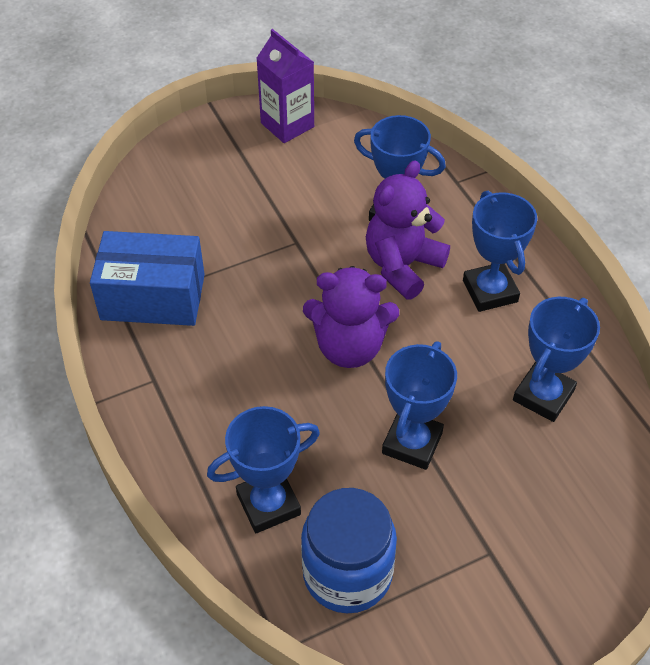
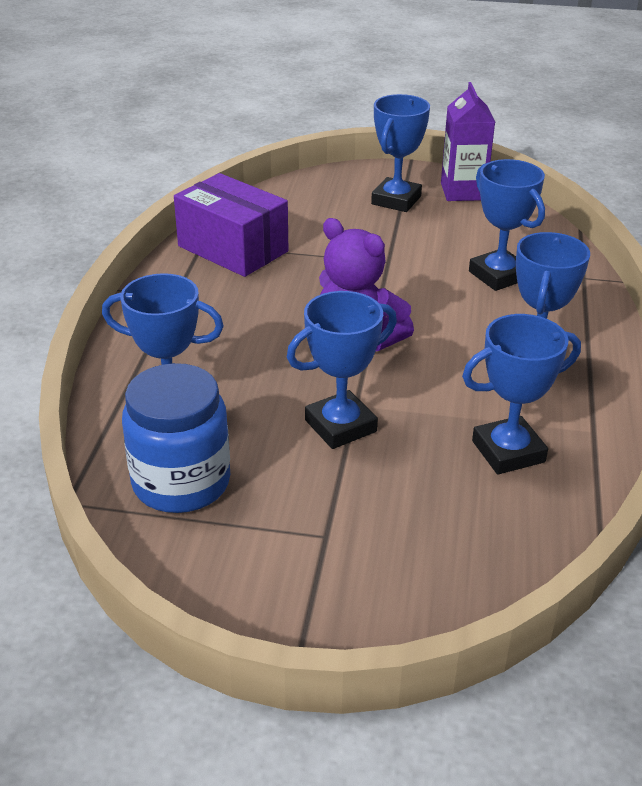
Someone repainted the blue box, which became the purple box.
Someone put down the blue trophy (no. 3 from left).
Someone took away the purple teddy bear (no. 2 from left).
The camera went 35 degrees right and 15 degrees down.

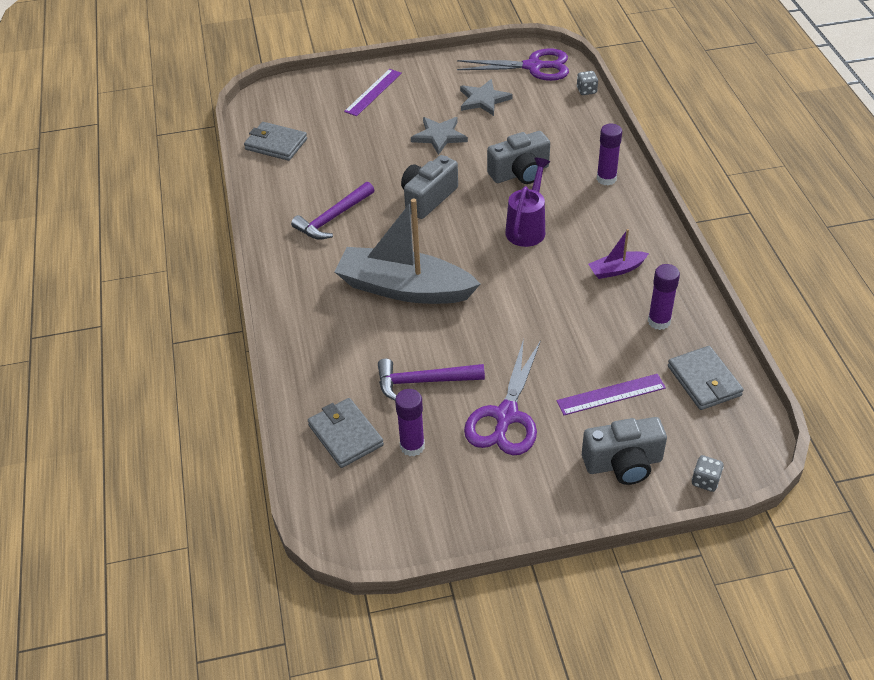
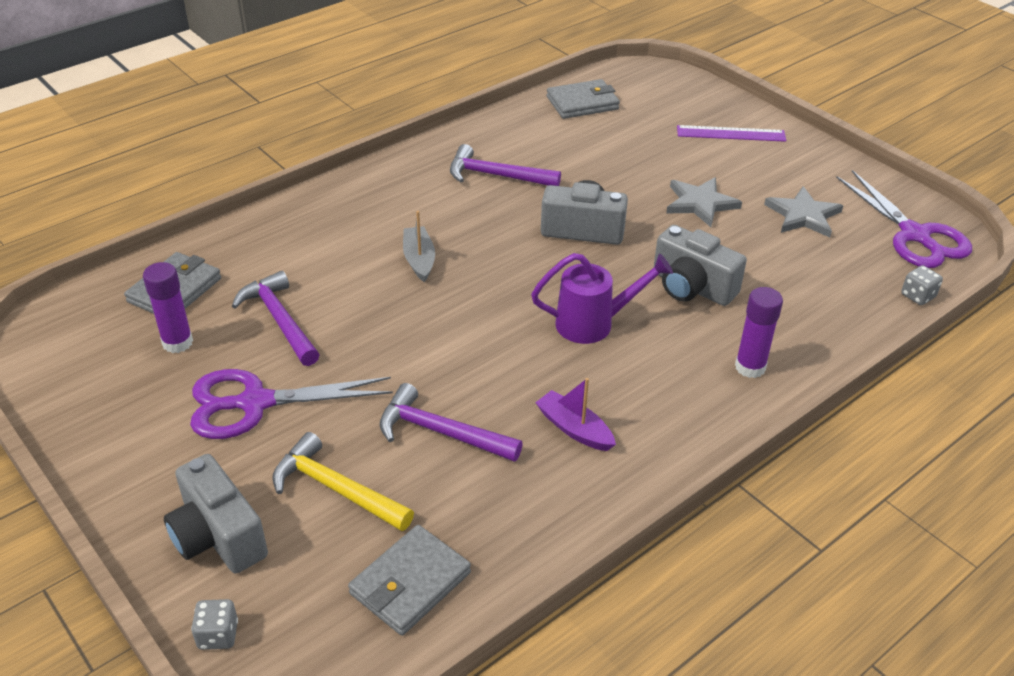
Someone swapped the purple ruler (no. 2 from left) for the yellow hammer.
Someone put down the purple hammer (no. 2 from left).
Someone scaled the grey boat by 0.44.
Someone rotated the grey wallet (no. 1 from left in the first image) by 75 degrees clockwise.
Someone took away the purple glue stick (no. 3 from left).
The camera went 60 degrees right and 5 degrees down.

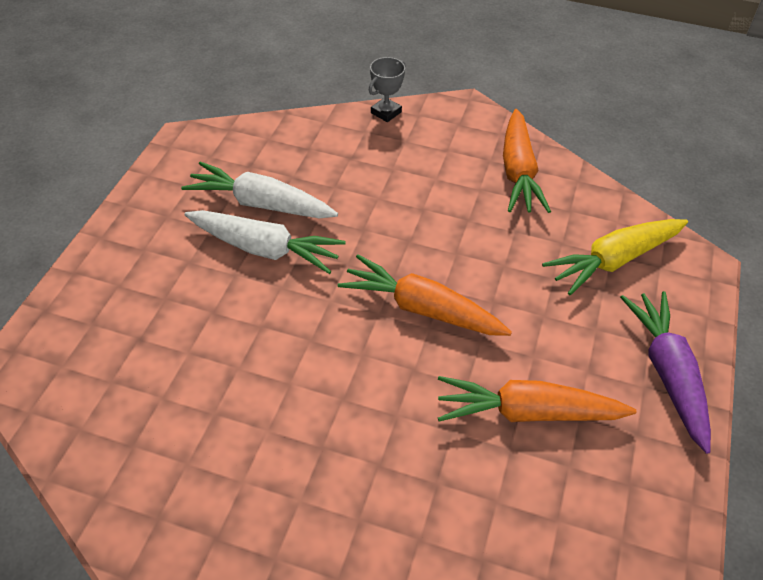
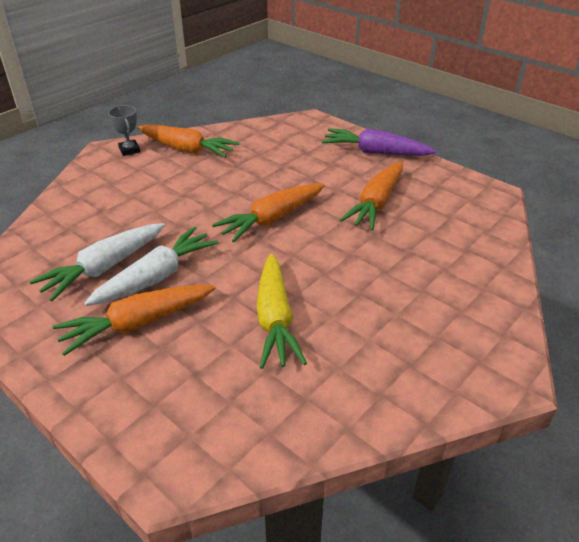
Someone put down the orange carrot (no. 1 from left).
Someone carried the grey trophy.
Someone carried the yellow carrot.
The camera went 65 degrees left and 10 degrees down.

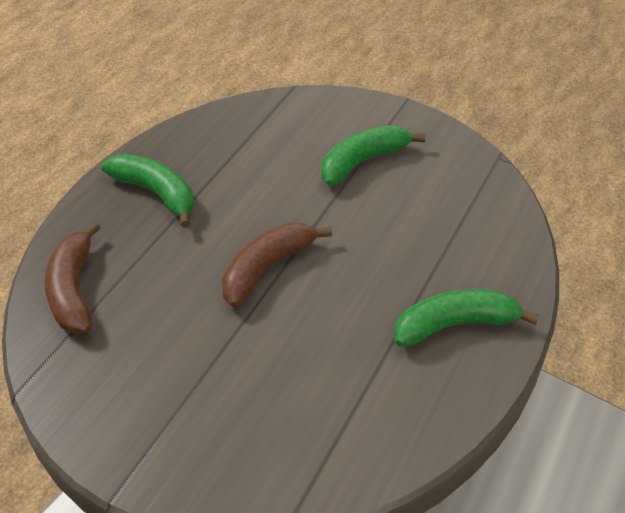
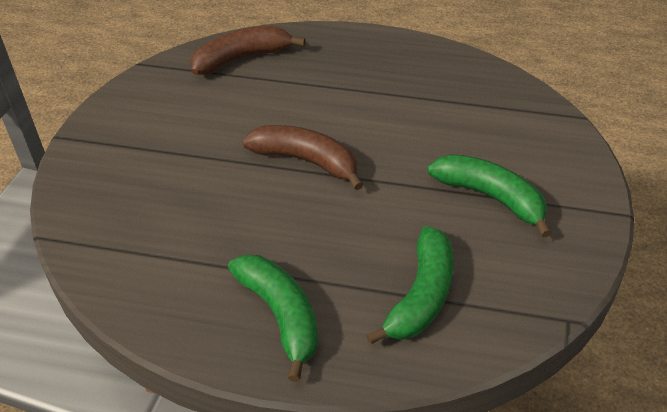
Someone carried the green banana (no. 1 from left in the first image).
The camera went 75 degrees right and 0 degrees up.

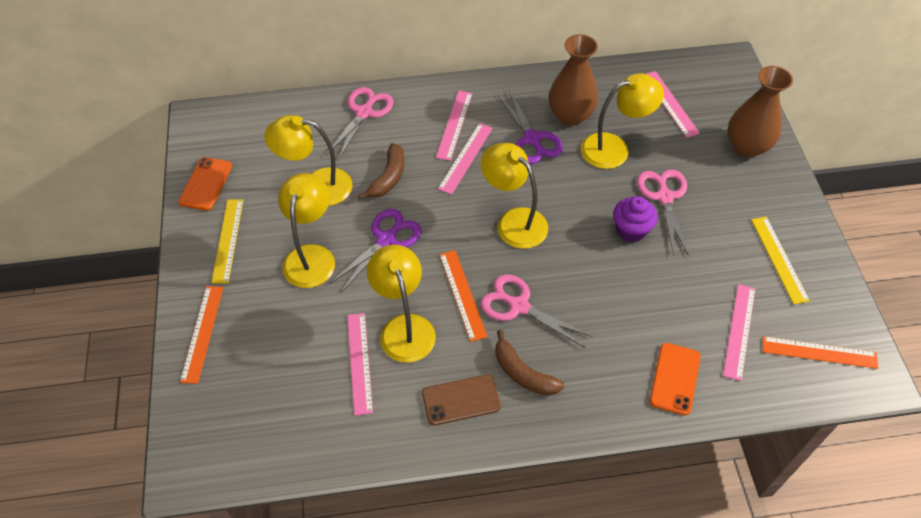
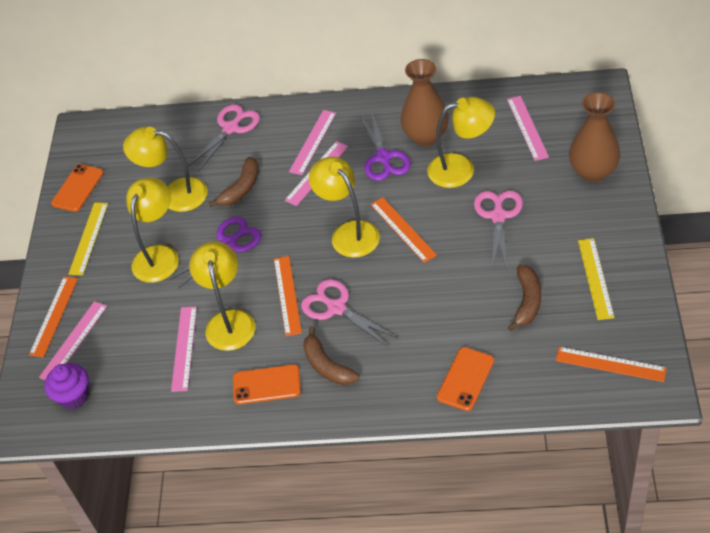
Someone carried the pink ruler (no. 5 from left in the first image).
Someone carried the purple cupcake.
Someone repainted the brown phone, which became the orange phone (no. 2 from left).
Someone put down the orange ruler (no. 3 from left).
Someone put down the brown banana (no. 3 from left).
The camera went 15 degrees right and 5 degrees down.

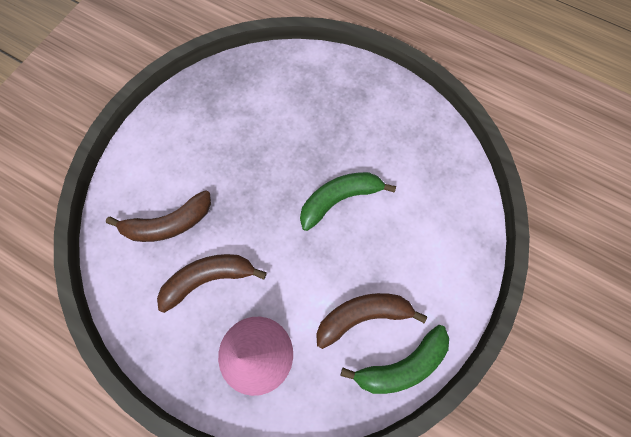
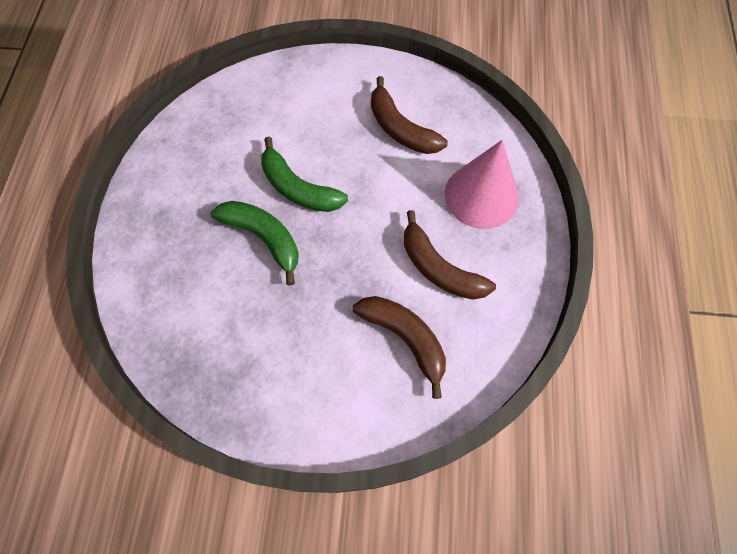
Someone carried the green banana (no. 2 from left in the first image).
The camera went 115 degrees left and 5 degrees down.

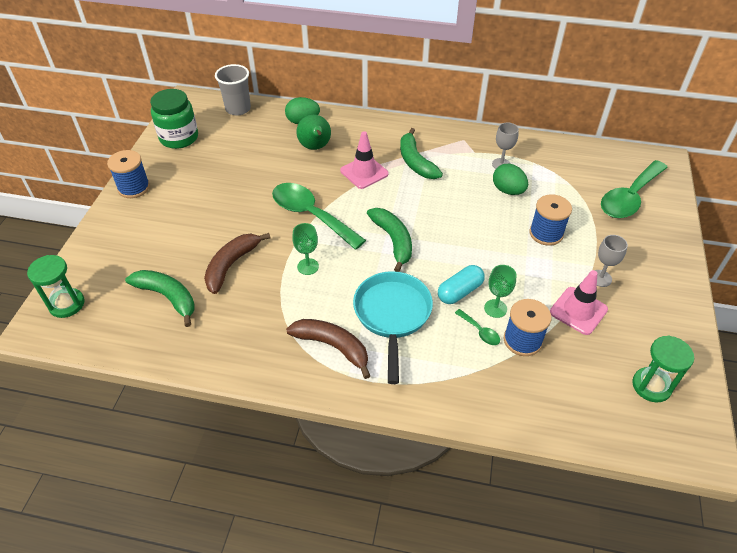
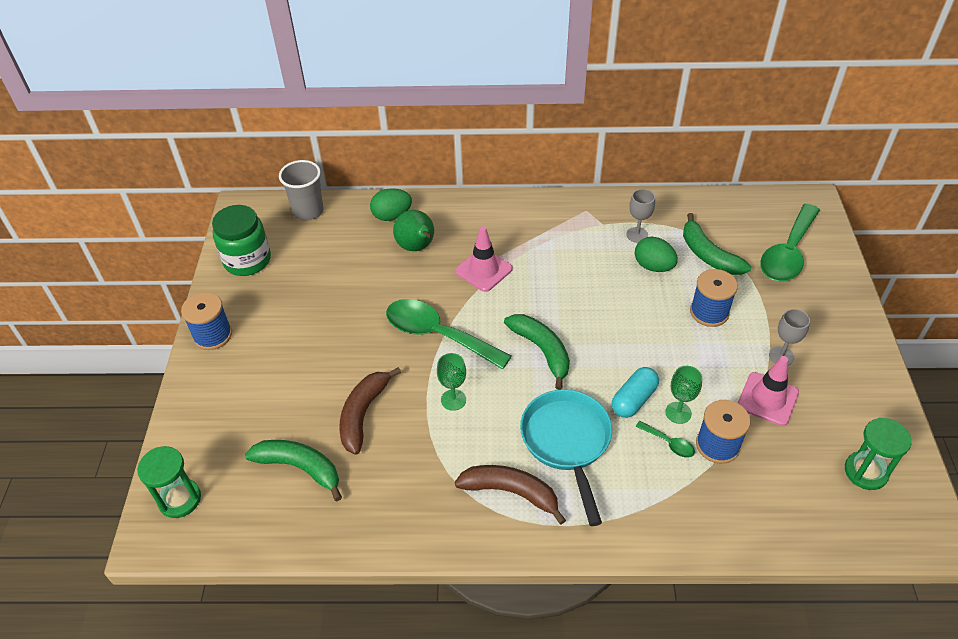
Someone carried the green banana (no. 3 from left).
The camera went 10 degrees left and 0 degrees up.

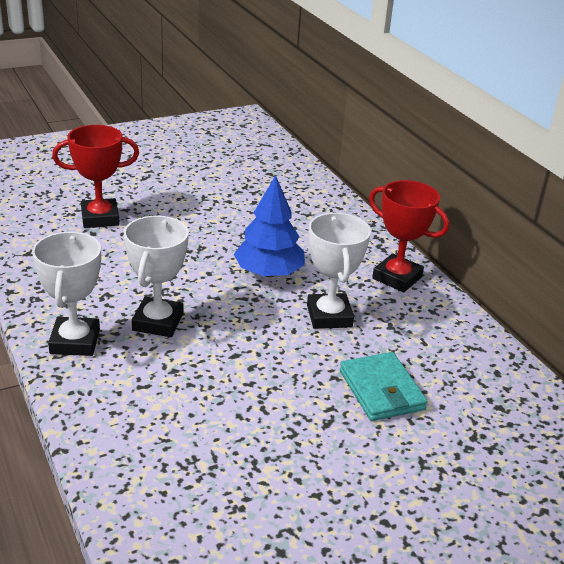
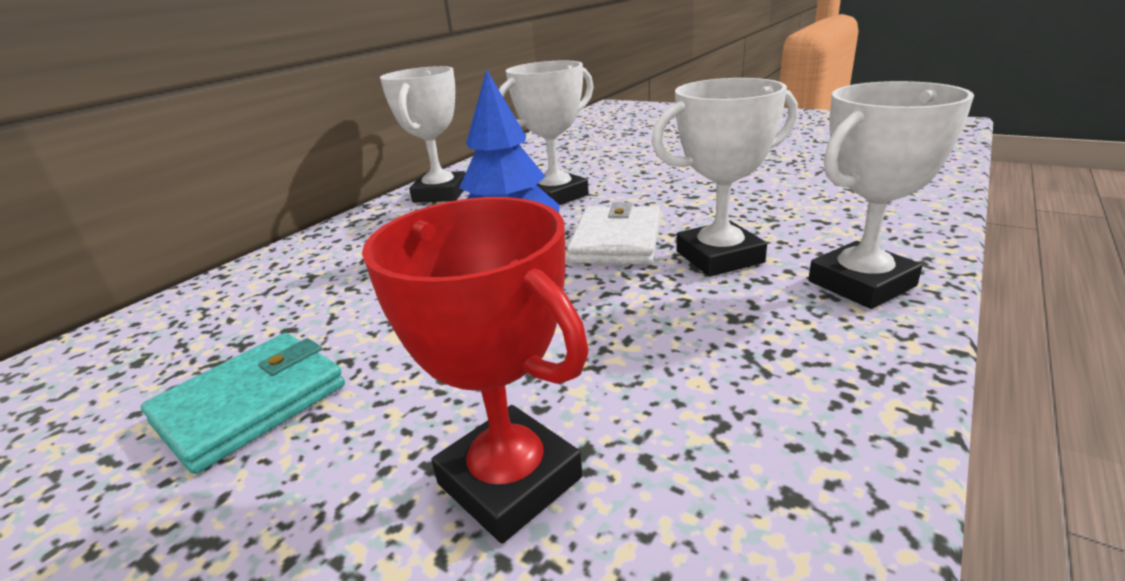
Someone carried the turquoise wallet.
Someone repainted the red trophy (no. 2 from left), which became the white trophy (no. 1 from left).
Someone put down the white wallet.
The camera went 115 degrees left and 5 degrees down.

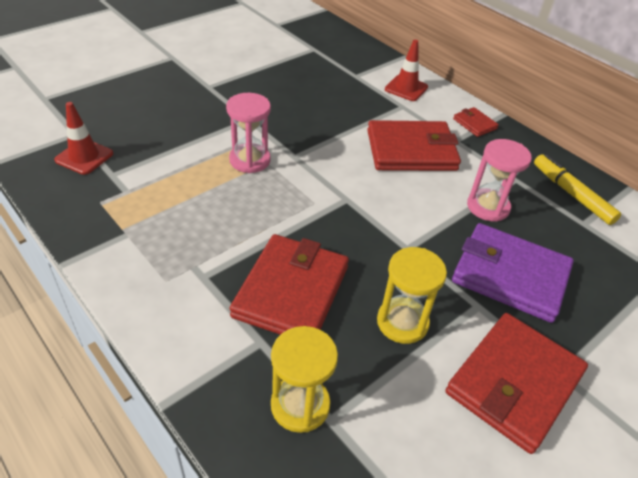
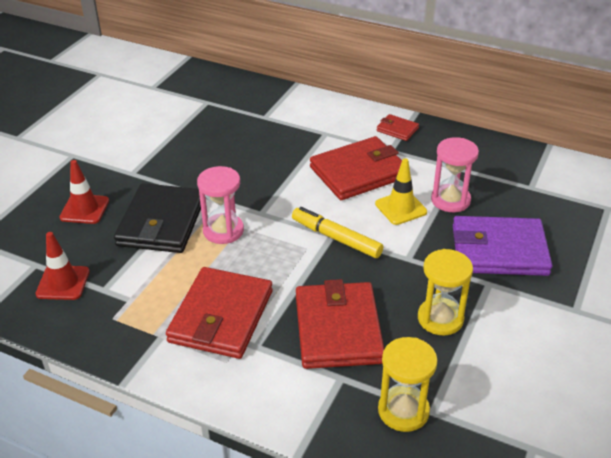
Someone carried the red traffic cone (no. 2 from left).
Someone put down the black wallet.
Someone carried the red wallet (no. 4 from left in the first image).
Someone carried the yellow marker.
Someone put down the yellow traffic cone.
The camera went 20 degrees left and 5 degrees down.

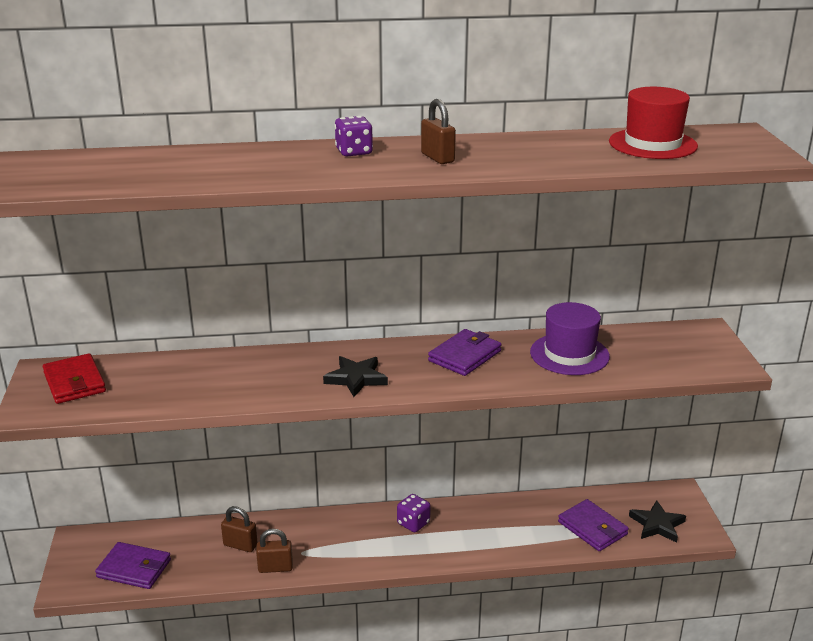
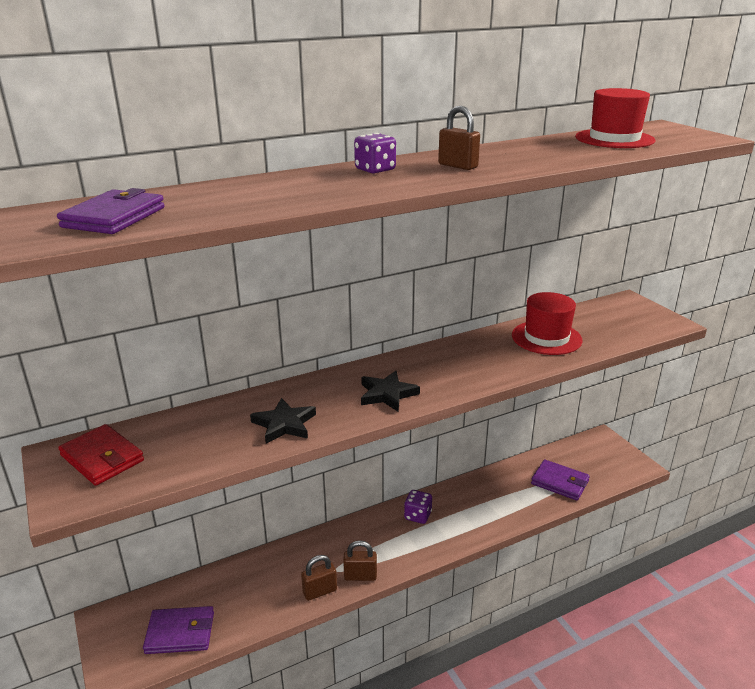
Someone carried the purple wallet (no. 2 from left in the first image).
Someone carried the black star (no. 2 from left in the first image).
Someone carried the brown padlock (no. 1 from left in the first image).
Someone repainted the purple hat, which became the red hat (no. 1 from left).
The camera went 20 degrees left and 0 degrees up.

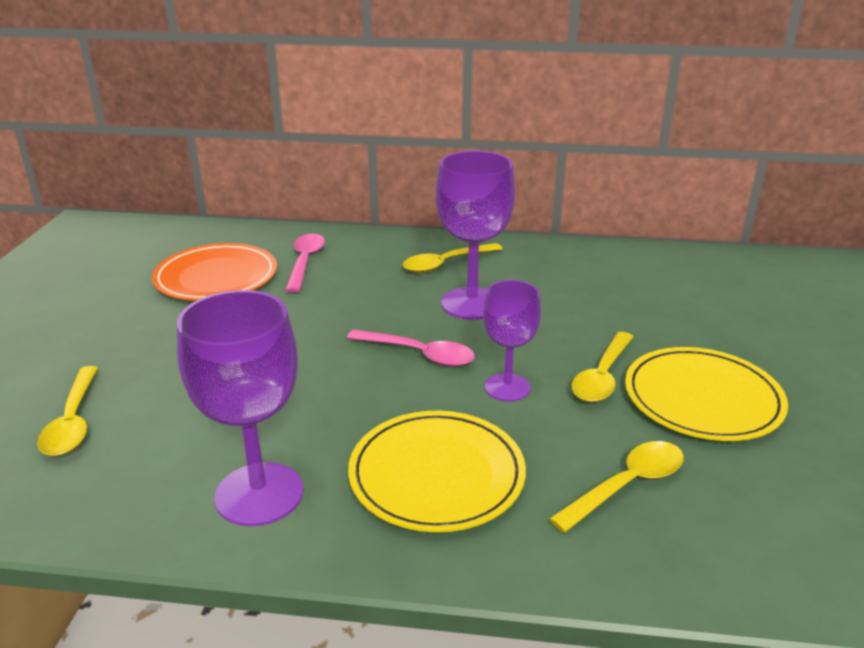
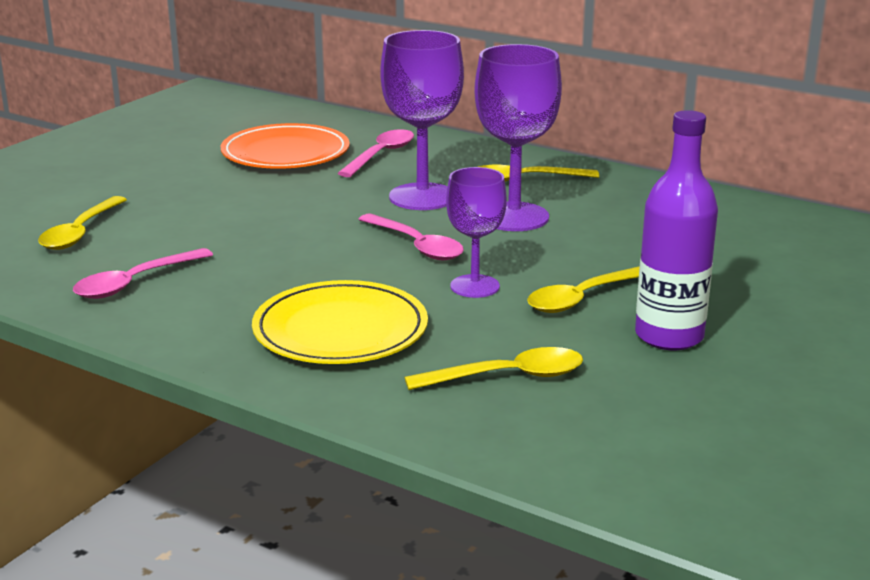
Someone put down the pink spoon (no. 1 from left).
Someone carried the purple goblet (no. 1 from left).
Someone swapped the yellow plate (no. 2 from left) for the purple bottle.
The camera went 25 degrees right and 5 degrees down.

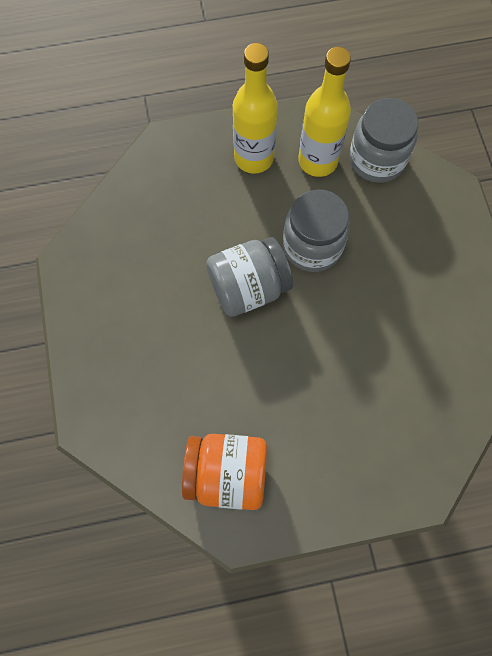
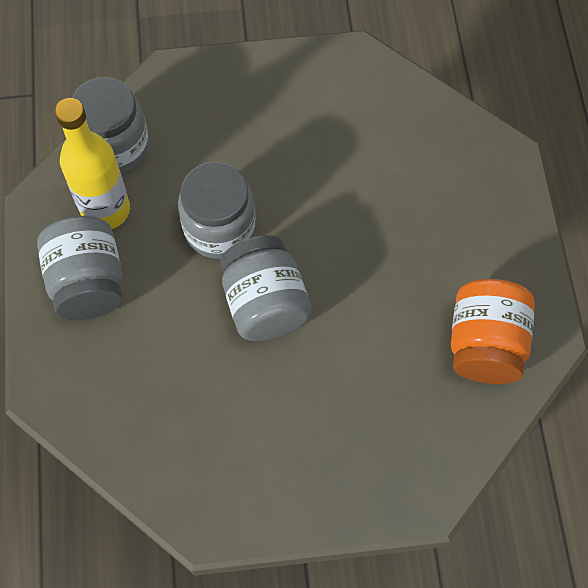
Someone swapped the yellow bottle (no. 1 from left) for the grey jar (no. 1 from left).
The camera went 85 degrees left and 5 degrees down.

